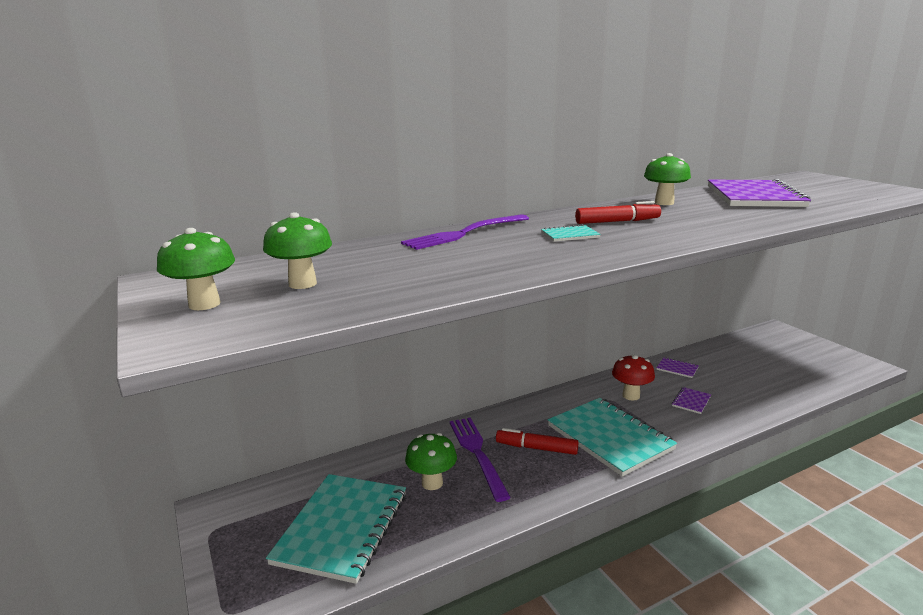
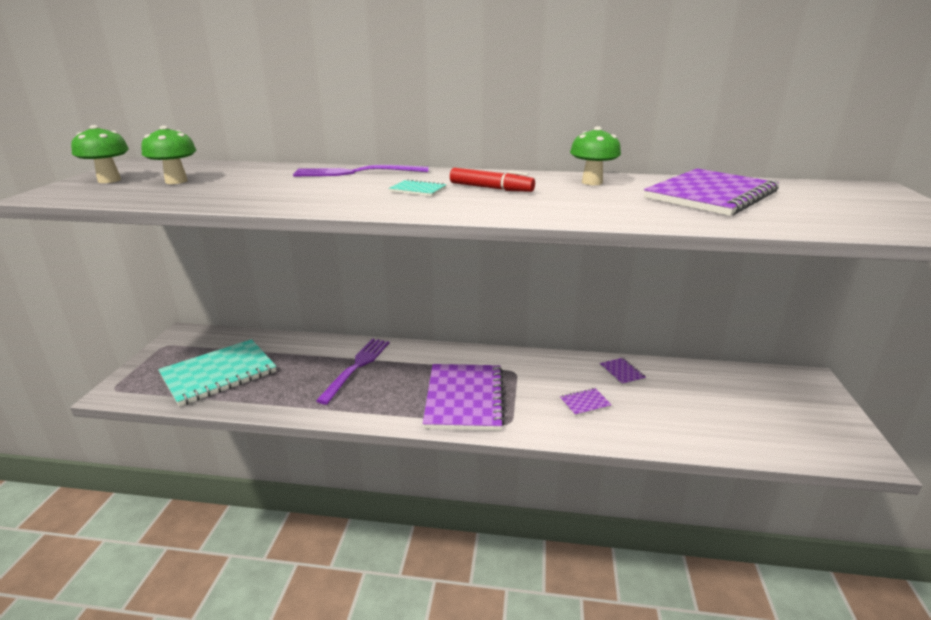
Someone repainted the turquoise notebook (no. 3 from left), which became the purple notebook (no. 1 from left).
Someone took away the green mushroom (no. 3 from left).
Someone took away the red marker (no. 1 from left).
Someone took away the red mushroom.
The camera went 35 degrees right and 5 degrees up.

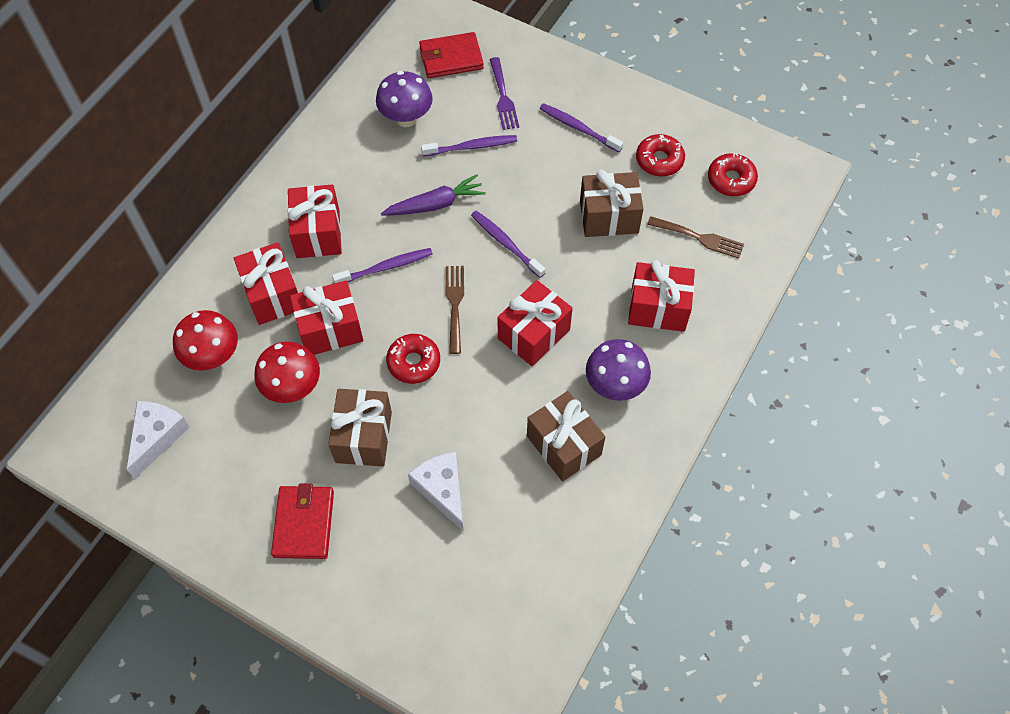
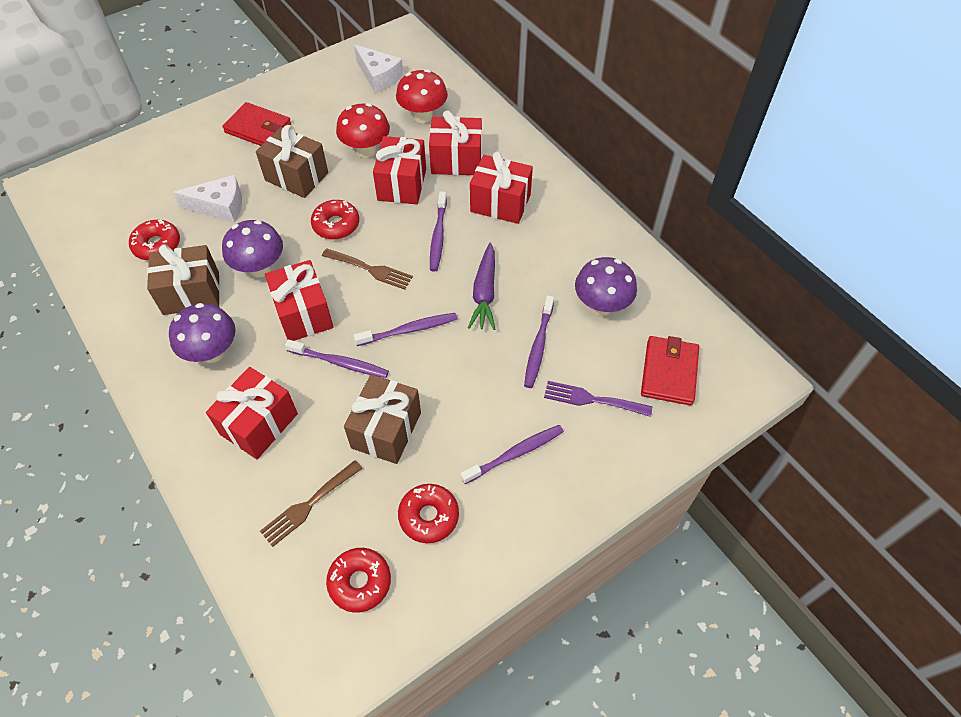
Someone put down the red donut (no. 1 from left).
Someone put down the purple mushroom (no. 2 from left).
Someone put down the purple toothbrush (no. 1 from left).
The camera went 115 degrees right and 5 degrees down.

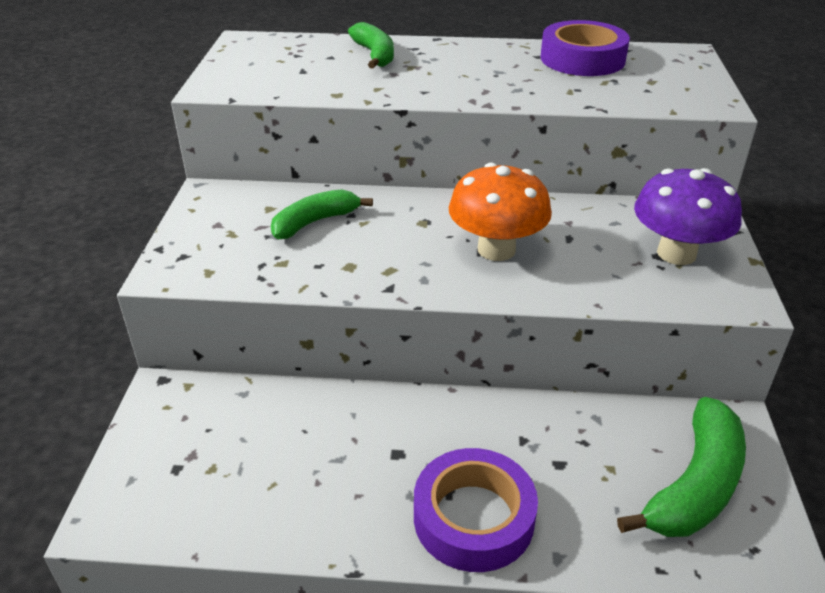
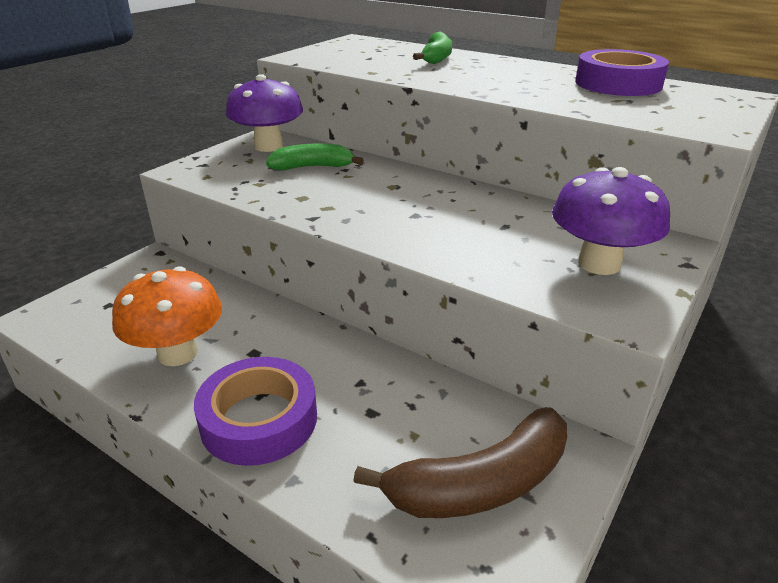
Someone carried the orange mushroom.
Someone put down the purple mushroom (no. 1 from left).
Someone repainted the green banana (no. 3 from left), which became the brown banana.
The camera went 30 degrees right and 5 degrees down.

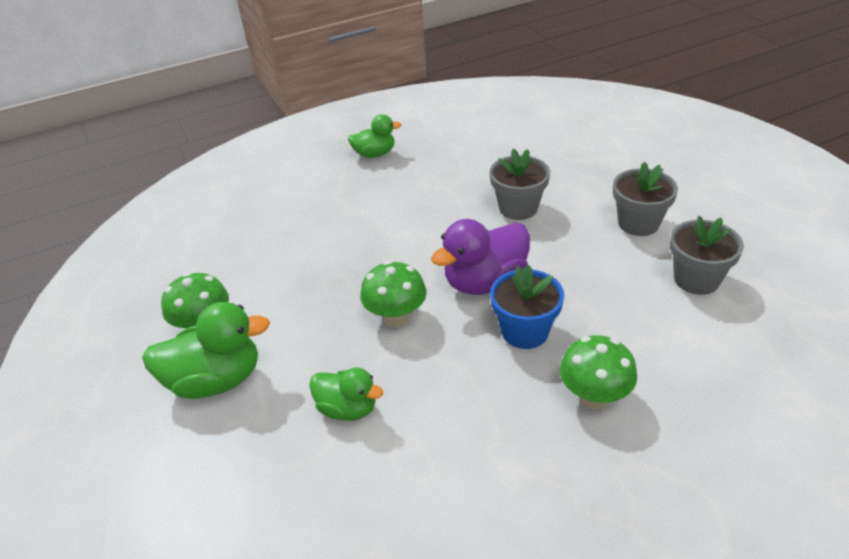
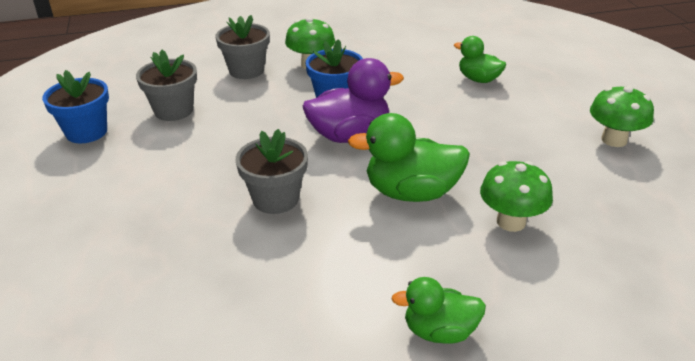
Someone put down the blue flower pot (no. 1 from left).
Someone carried the grey flower pot (no. 2 from left).
Someone carried the green duck (no. 1 from left).
Someone carried the green mushroom (no. 2 from left).
The camera went 170 degrees left and 5 degrees down.

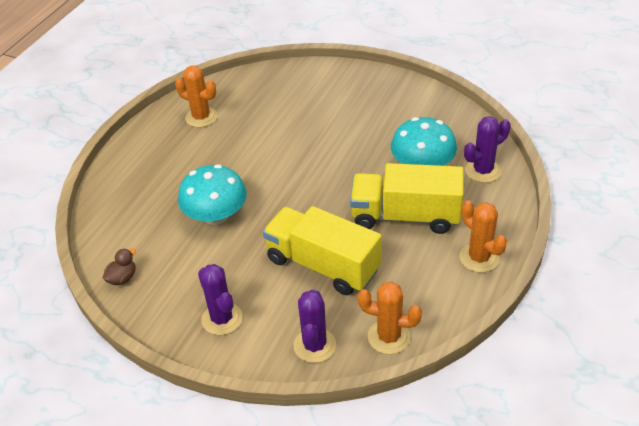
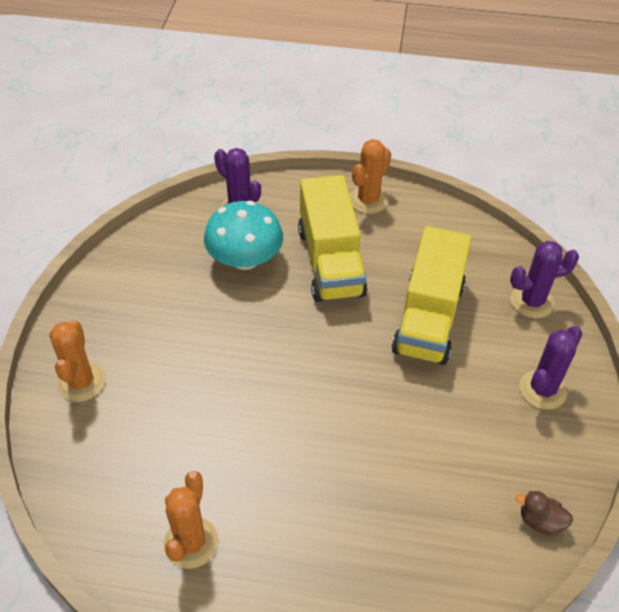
Someone carried the orange cactus (no. 2 from left in the first image).
Someone took away the turquoise mushroom (no. 1 from left).
The camera went 110 degrees left and 5 degrees up.

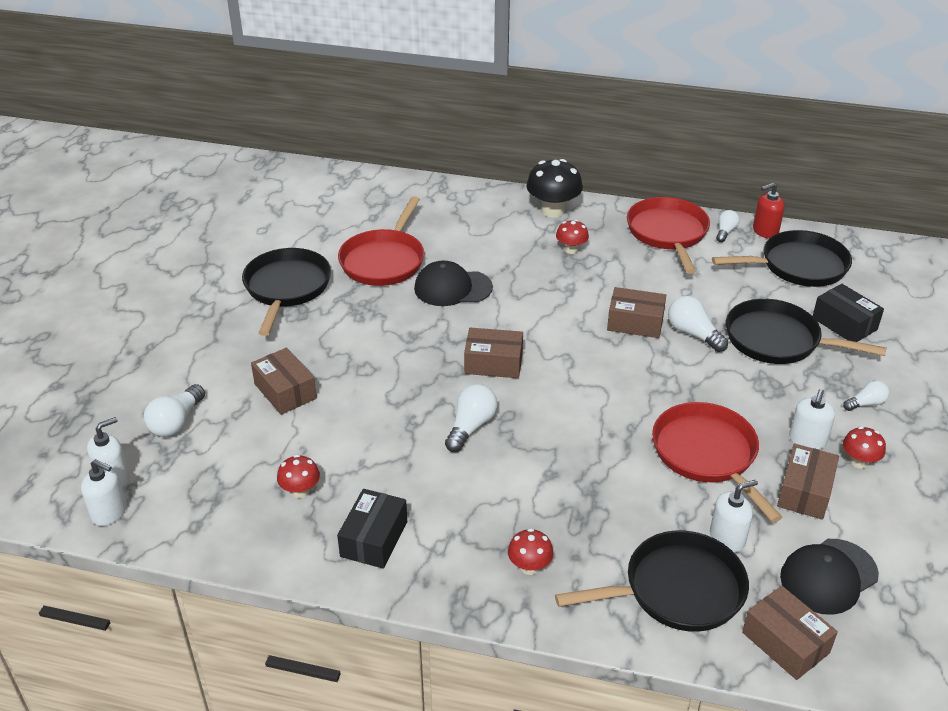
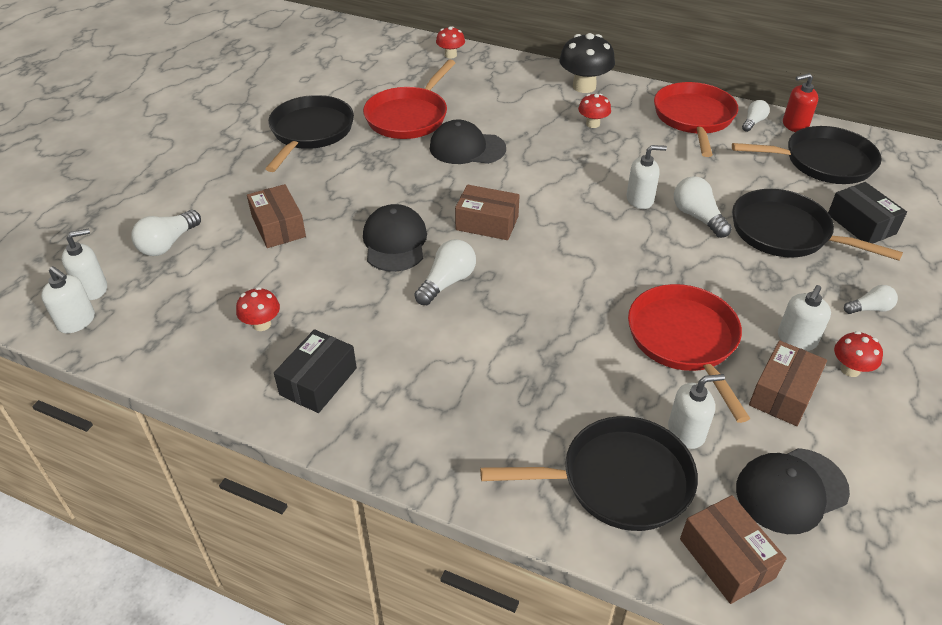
Someone put down the black cap (no. 1 from left).
Someone carried the red mushroom (no. 2 from left).
Someone swapped the brown box (no. 3 from left) for the white soap dispenser (no. 3 from left).
The camera went 10 degrees right and 5 degrees up.

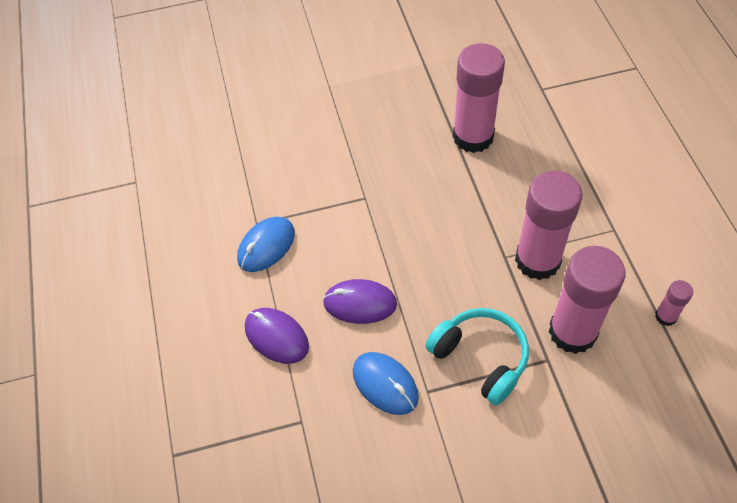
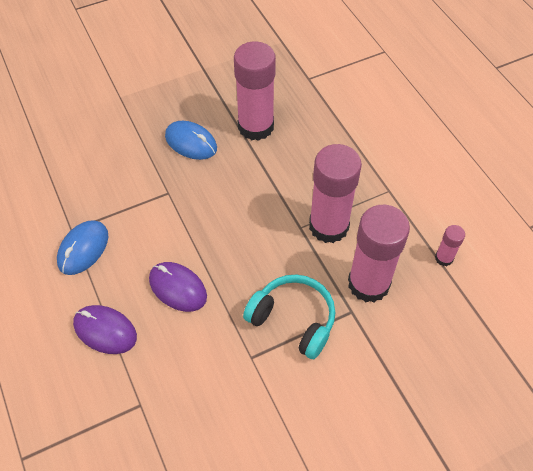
Someone rotated the purple mouse (no. 2 from left) by 45 degrees clockwise.
Someone carried the blue mouse (no. 2 from left).
The camera went 15 degrees left and 0 degrees up.

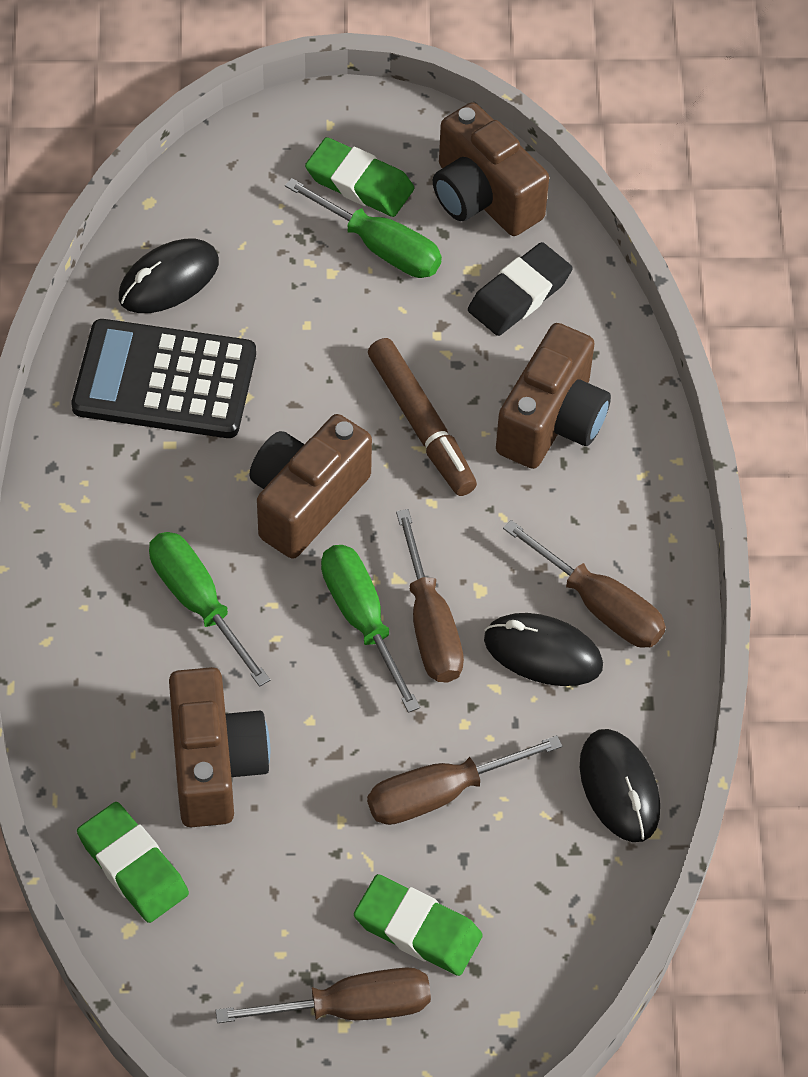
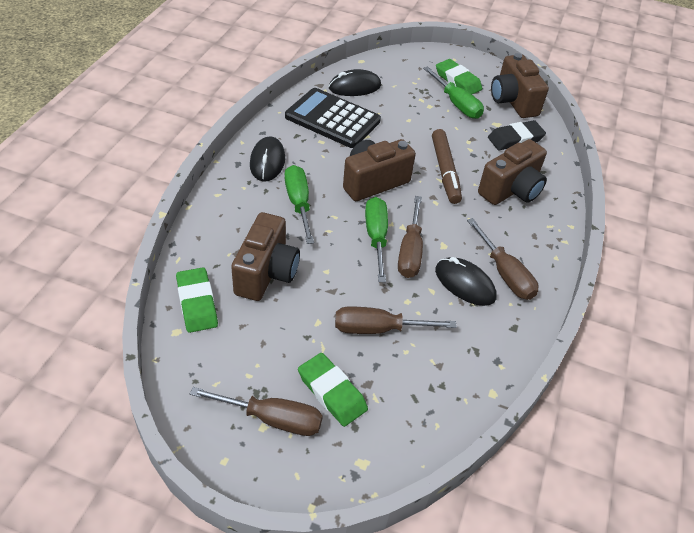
Someone carried the black mouse (no. 3 from left in the first image).
The camera went 20 degrees right and 10 degrees down.

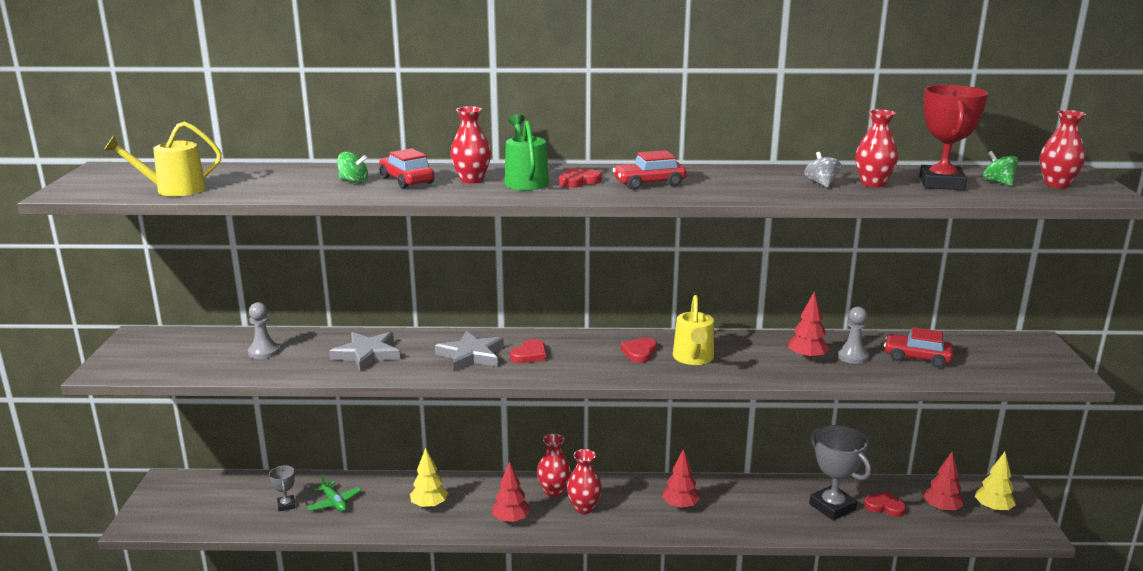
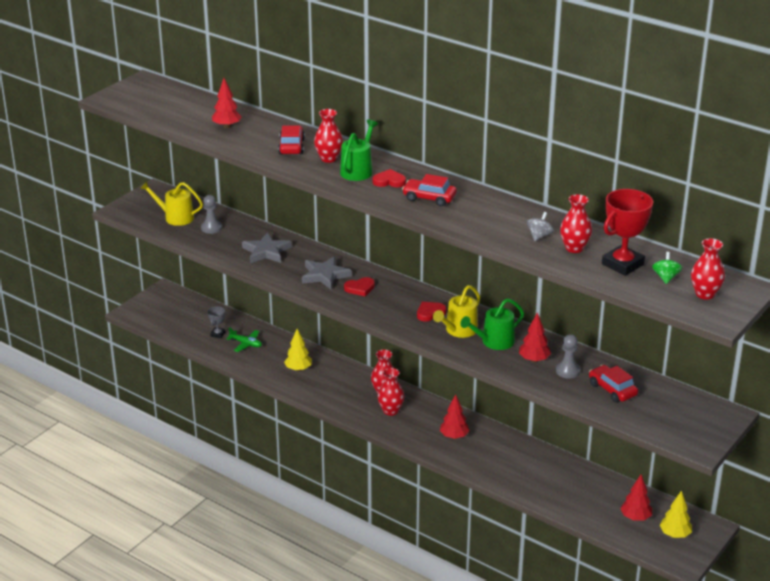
Someone carried the yellow watering can (no. 1 from left).
Someone carried the red tree (no. 1 from left).
Someone rotated the green plane by 60 degrees counterclockwise.
Someone put down the green watering can (no. 2 from left).
Someone took away the green spinning top (no. 1 from left).
Someone took away the grey trophy (no. 2 from left).
Someone took away the red heart (no. 4 from left).
The camera went 35 degrees right and 10 degrees up.

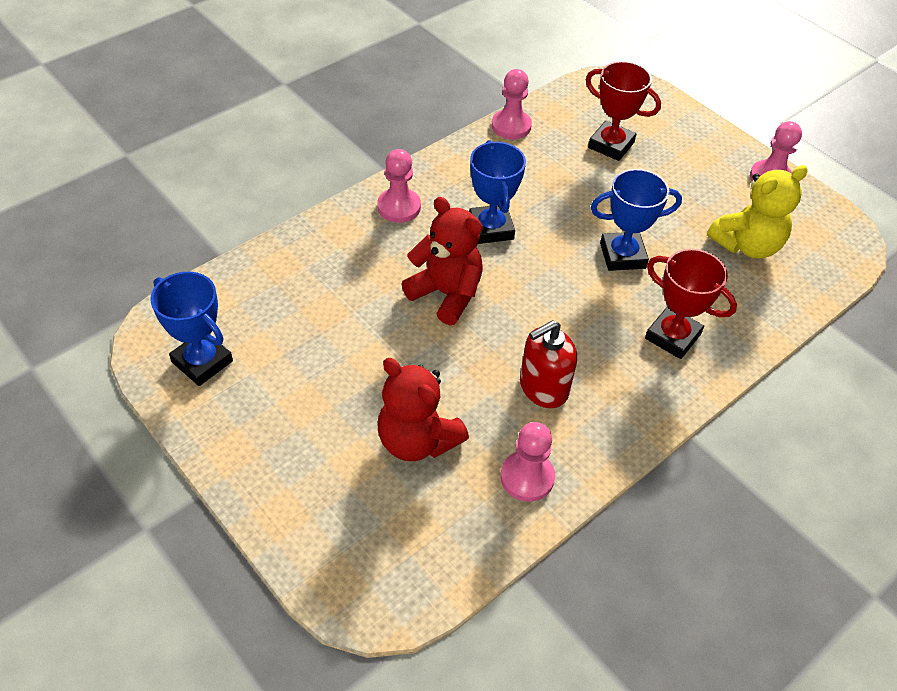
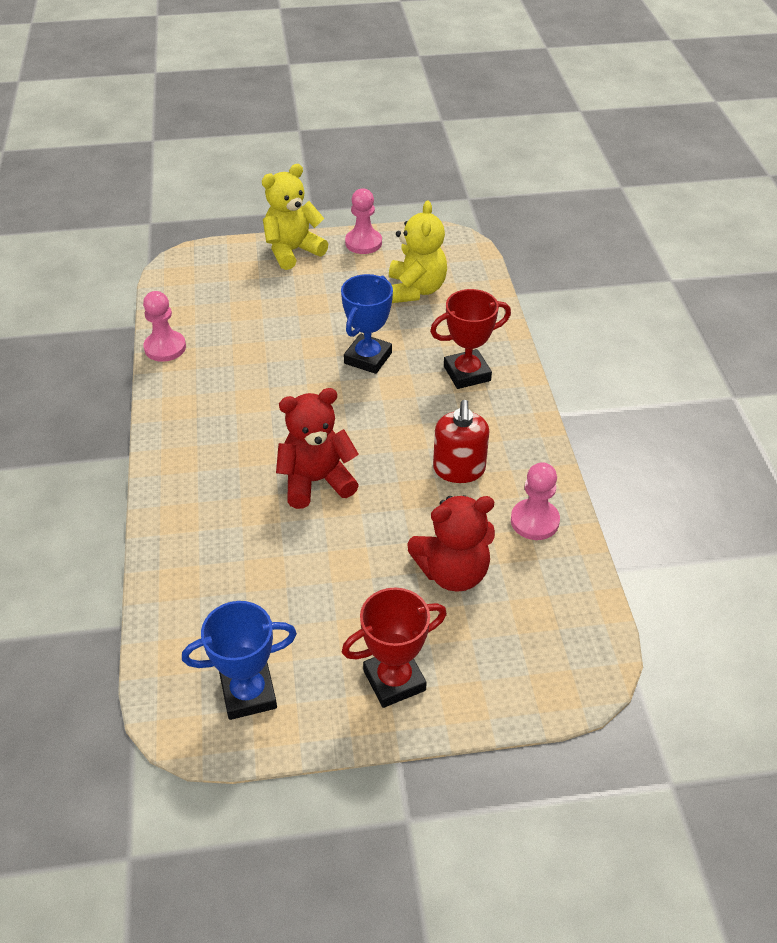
Someone put down the yellow teddy bear (no. 1 from left).
Someone carried the red trophy (no. 1 from left).
Someone took away the pink pawn (no. 1 from left).
Someone took away the blue trophy (no. 2 from left).
The camera went 55 degrees left and 5 degrees down.

